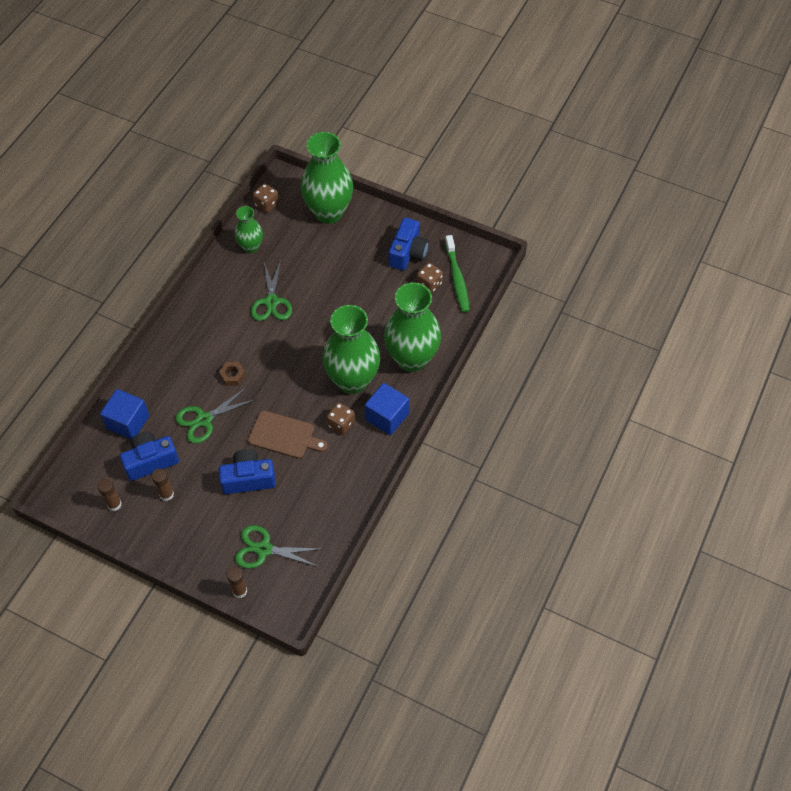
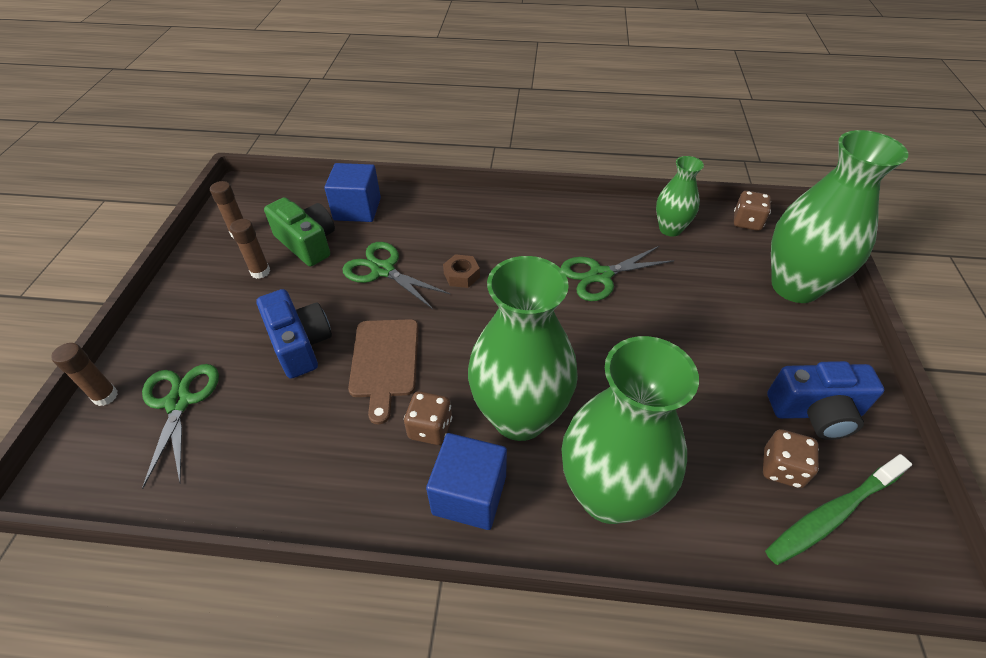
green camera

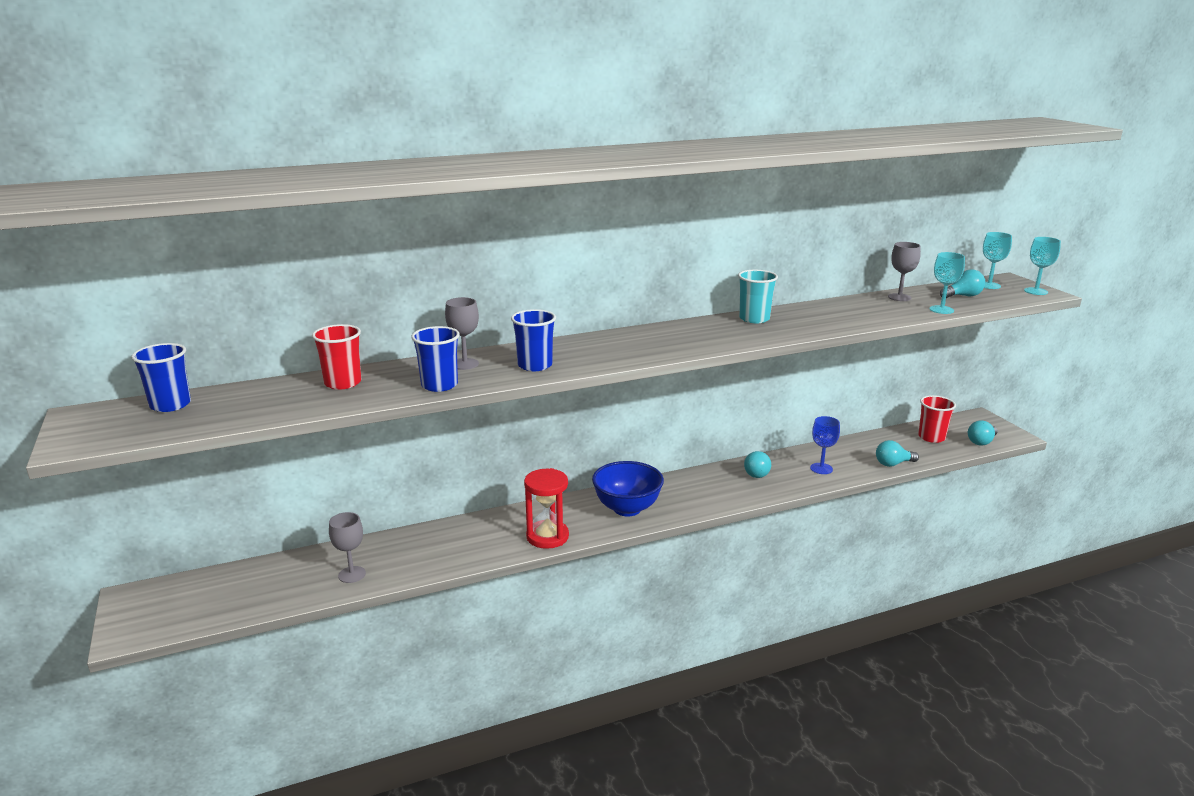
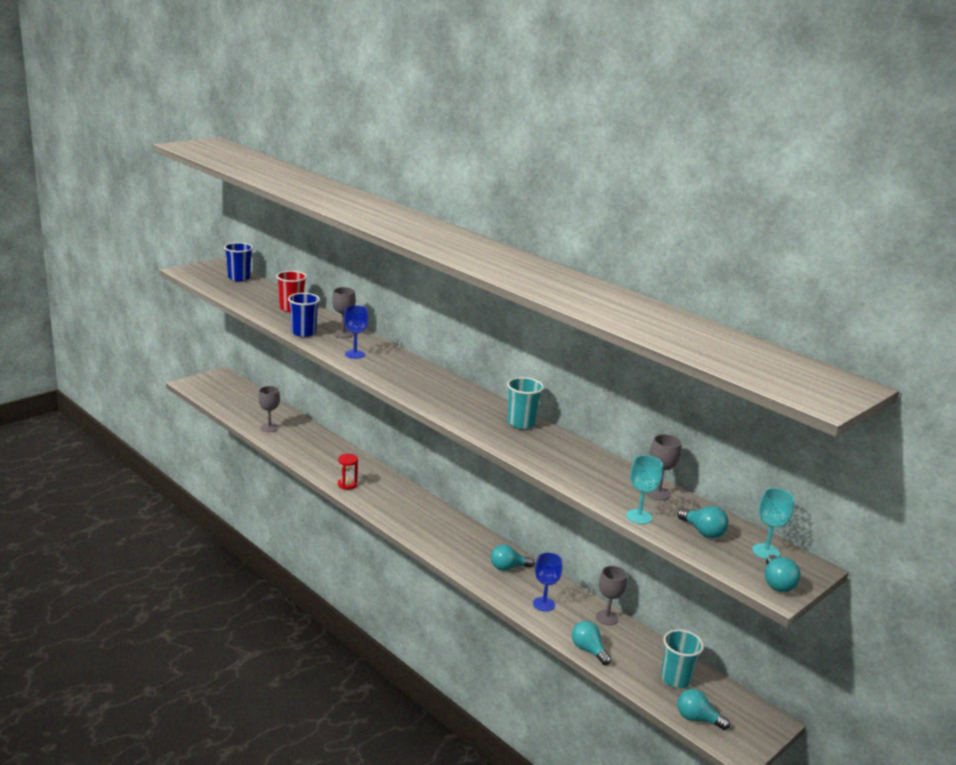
blue bowl
grey goblet (no. 3 from left)
blue goblet (no. 1 from left)
turquoise light bulb (no. 5 from left)
turquoise cup (no. 2 from left)
red hourglass

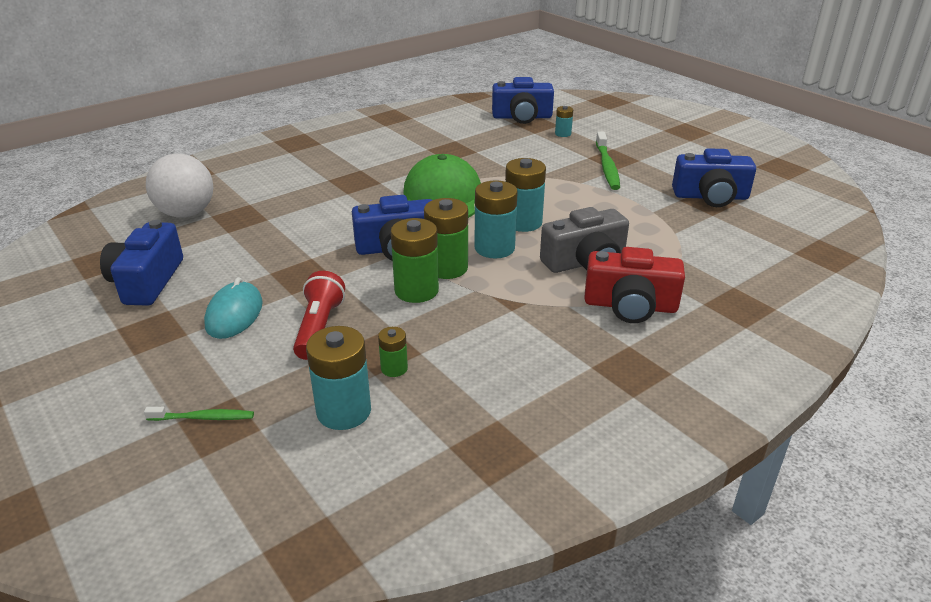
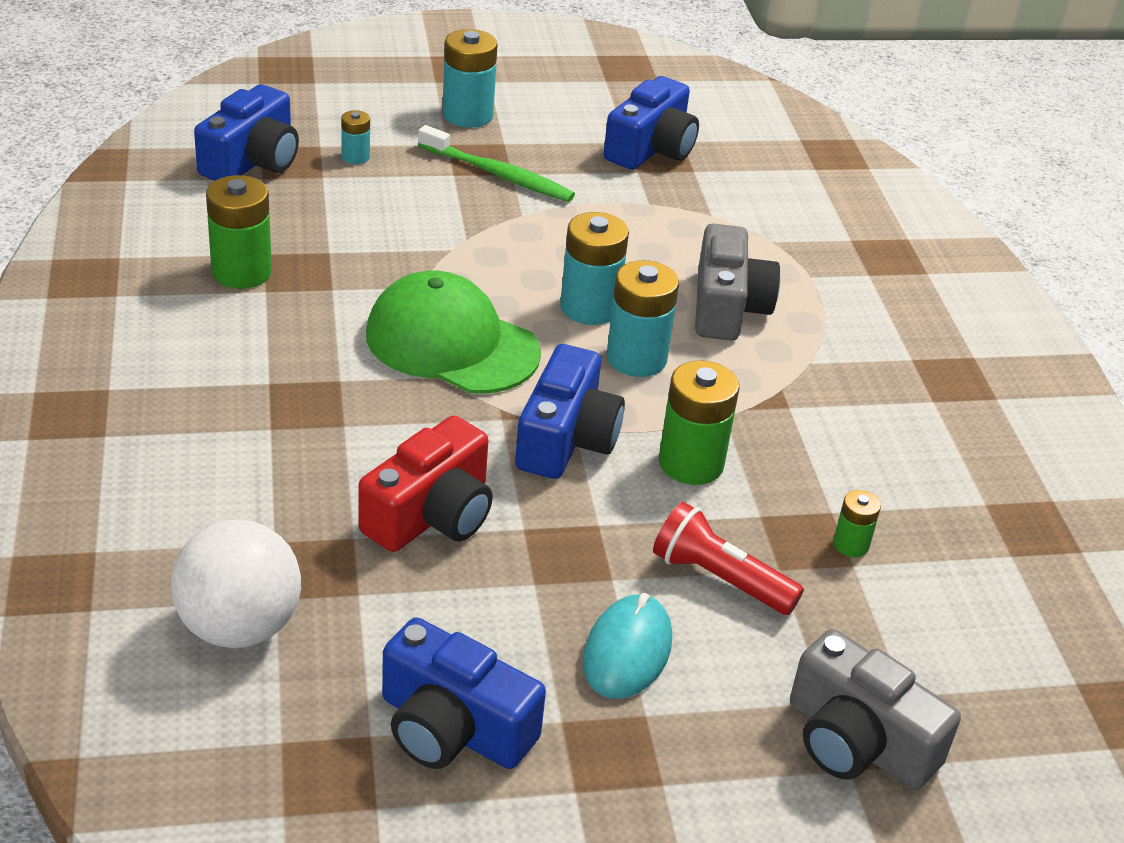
turquoise battery (no. 2 from left)
green battery (no. 1 from left)
red camera
grey camera (no. 2 from left)
turquoise mouse

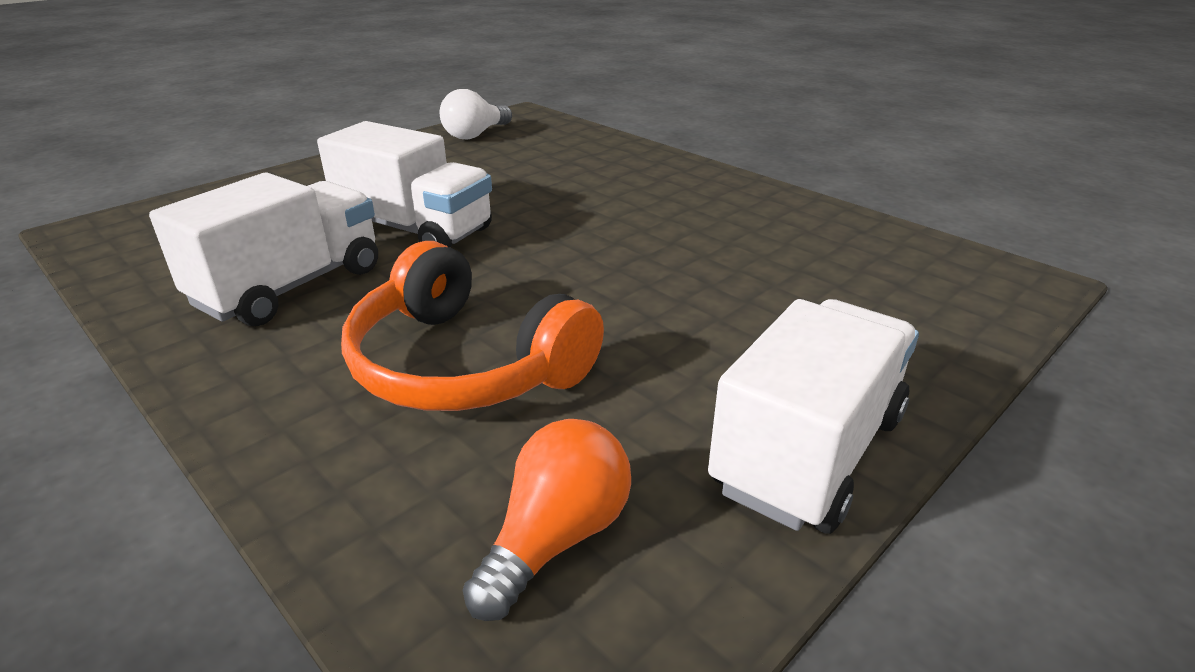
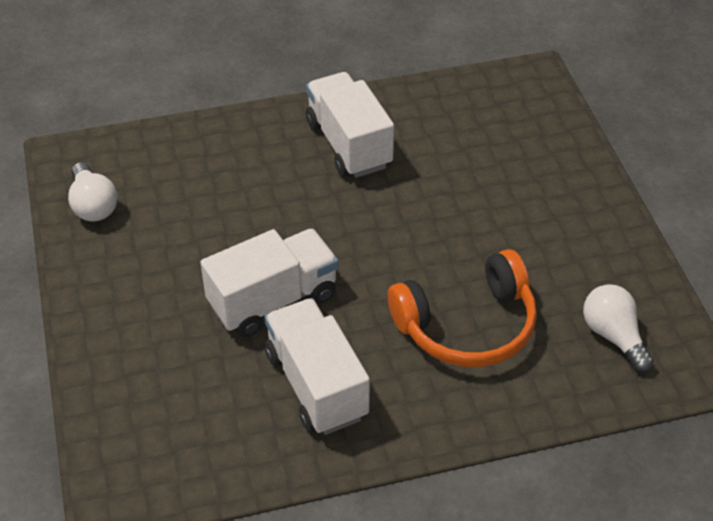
white truck (no. 3 from left)
white light bulb (no. 2 from left)

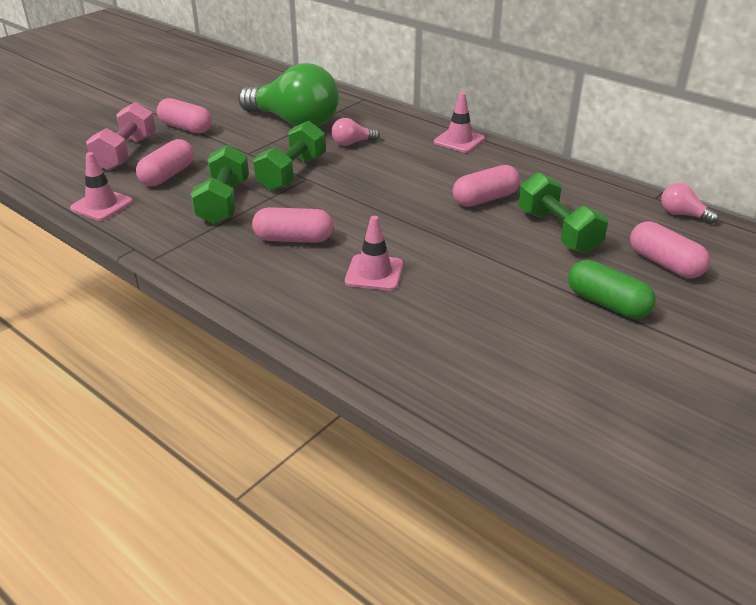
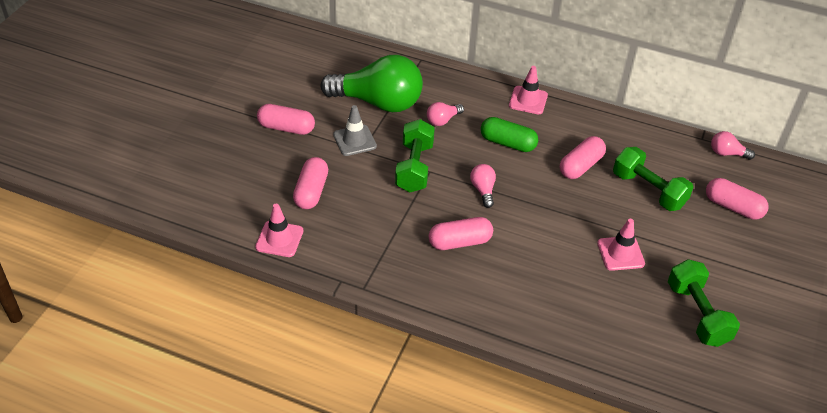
pink dumbbell
grey traffic cone
pink light bulb (no. 2 from left)
green dumbbell (no. 3 from left)
pink traffic cone (no. 3 from left)
green capsule

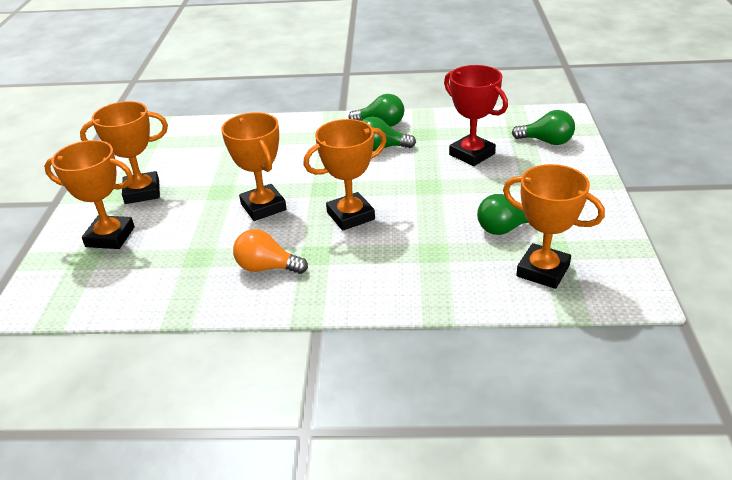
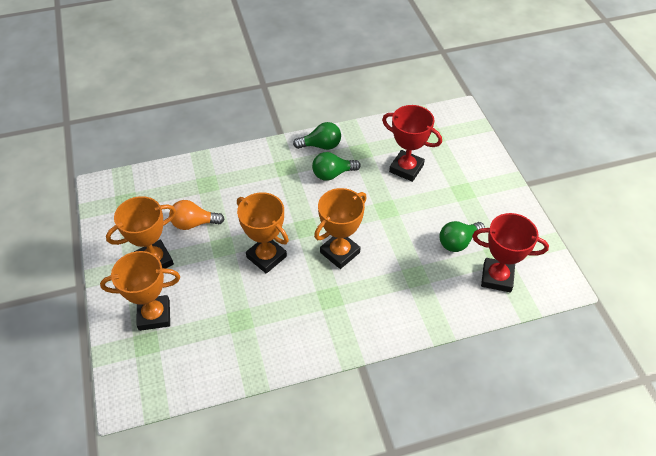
green light bulb (no. 4 from left in the first image)
orange light bulb
red trophy (no. 2 from left)

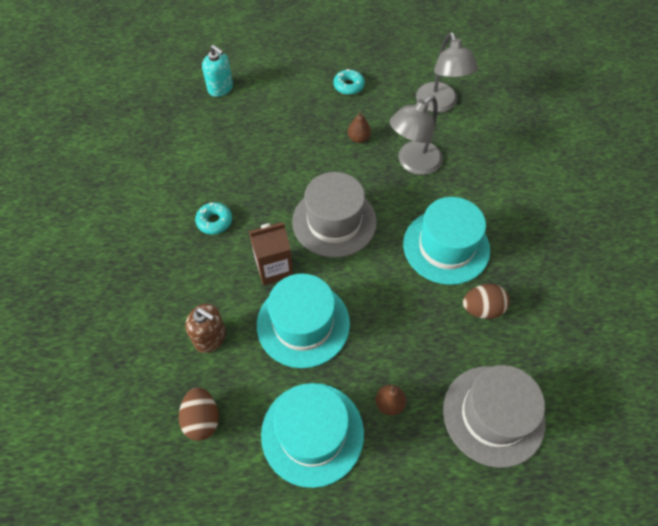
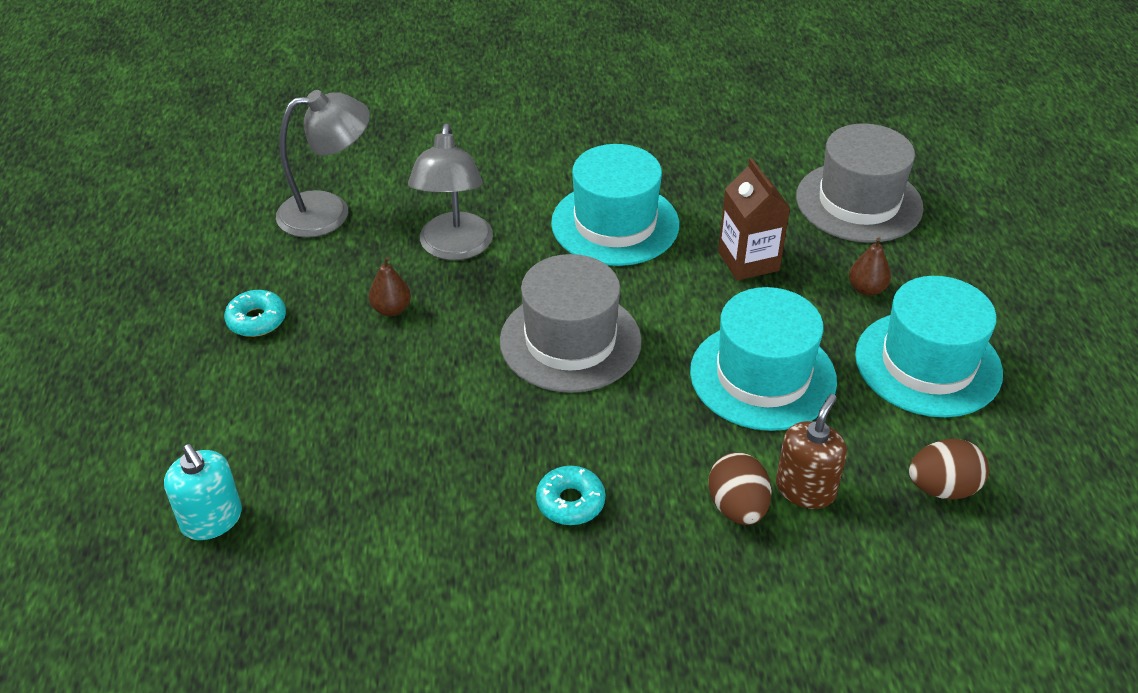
brown carton
brown egg (no. 1 from left)
turquoise soap dispenser
grey lamp (no. 2 from left)

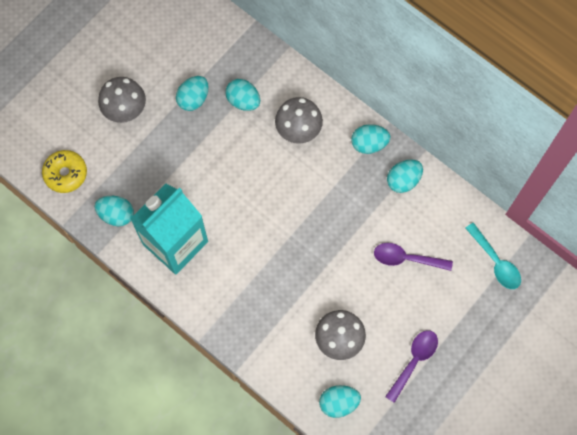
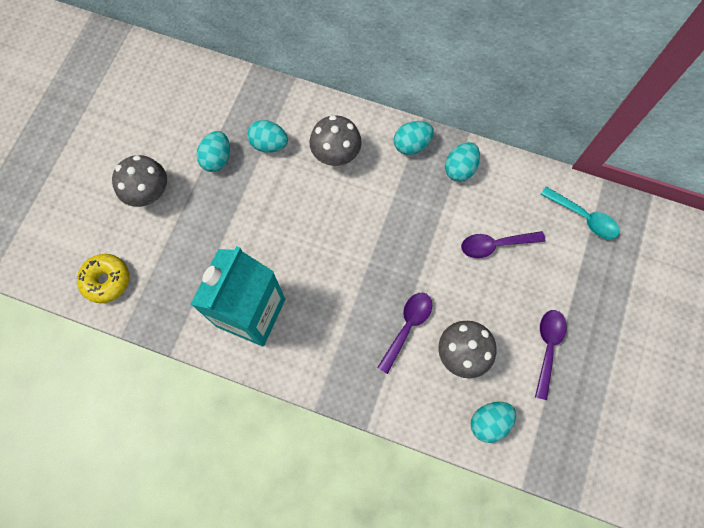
turquoise egg (no. 1 from left in the first image)
purple spoon (no. 1 from left)

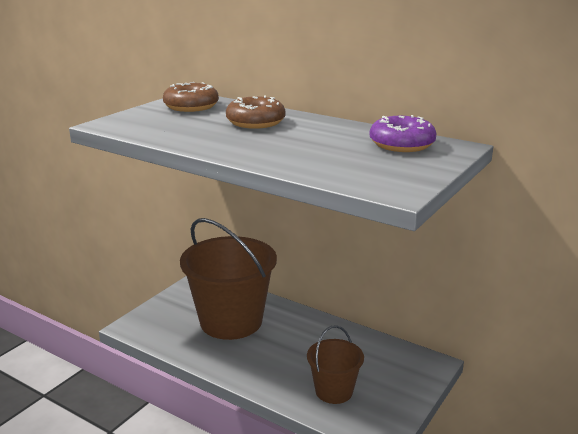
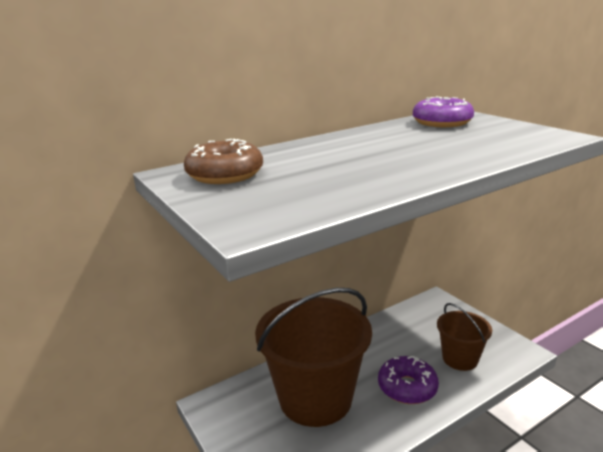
brown donut (no. 2 from left in the first image)
purple donut (no. 1 from left)

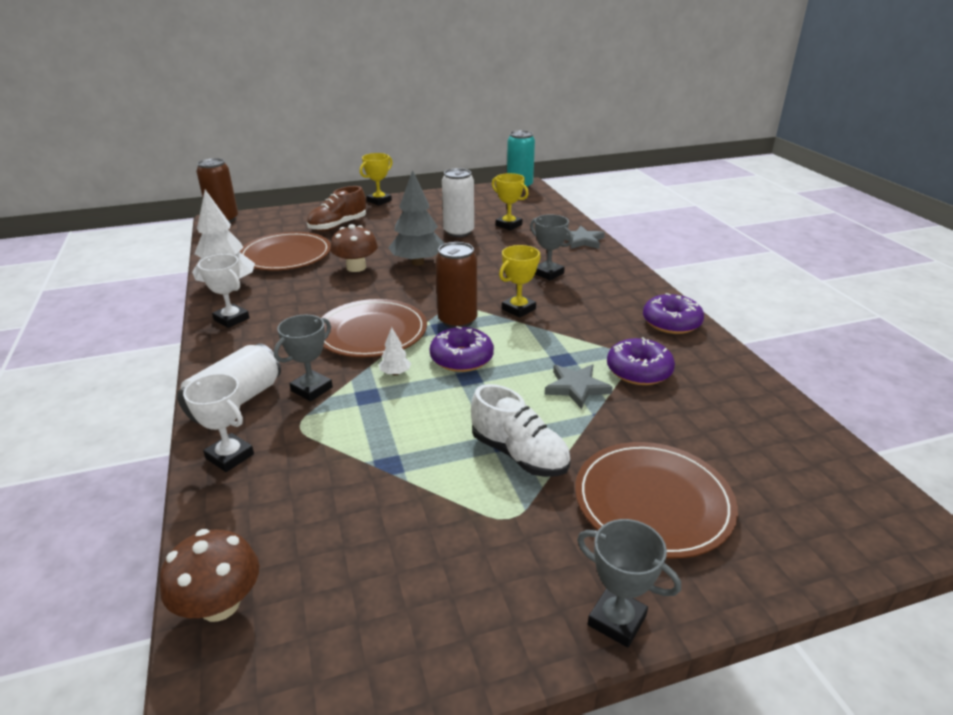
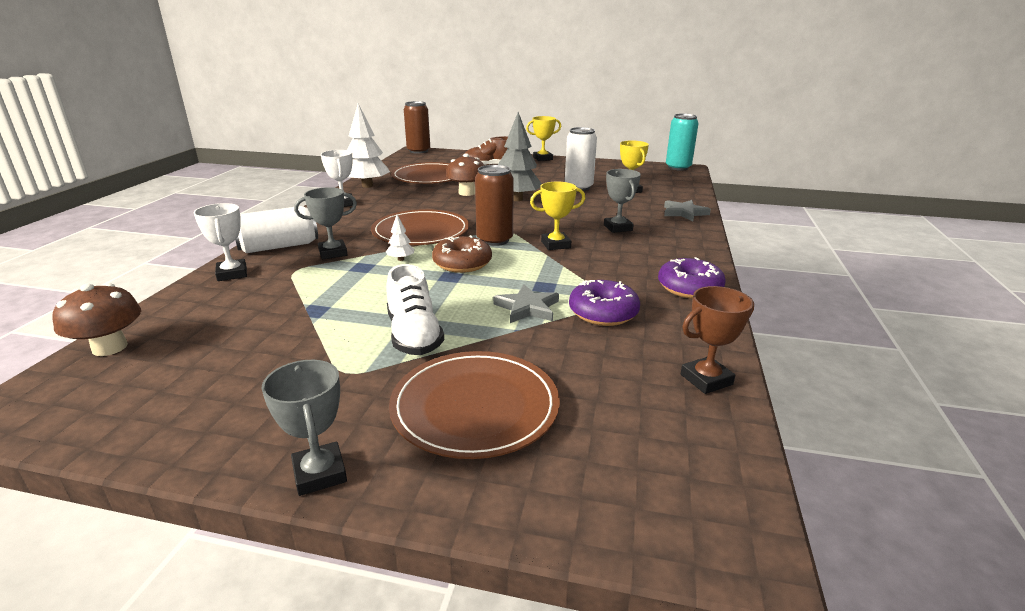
brown trophy
brown donut

